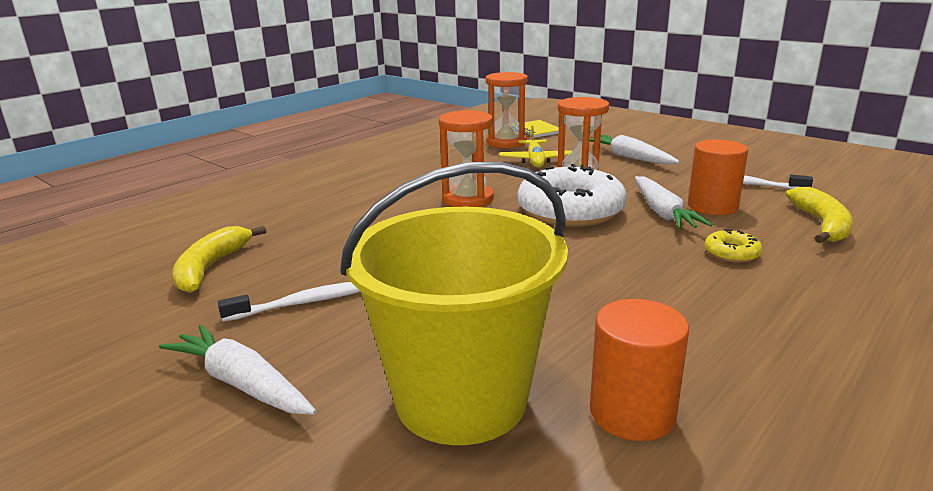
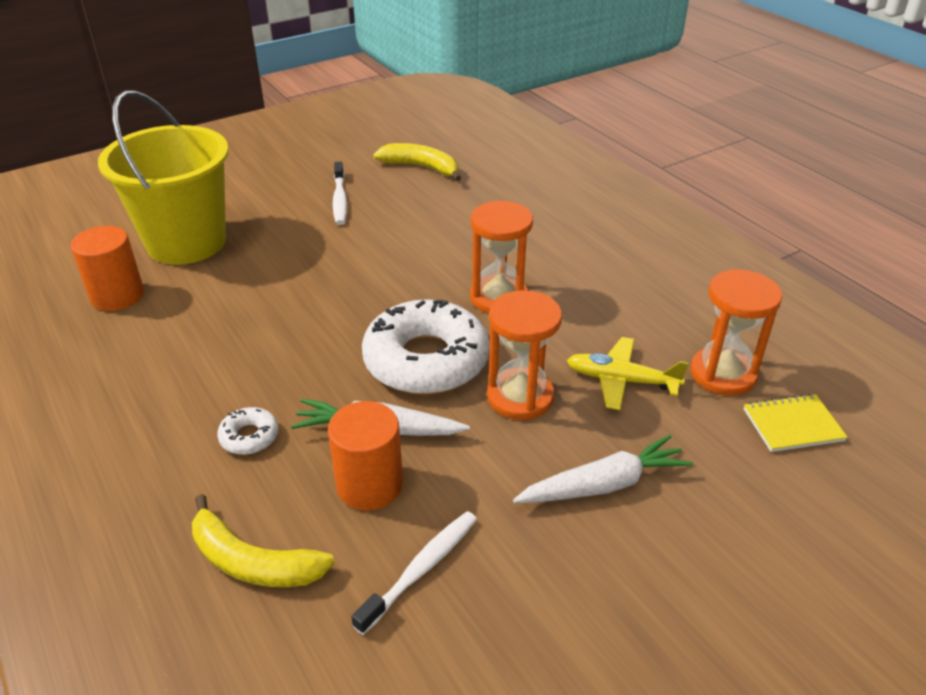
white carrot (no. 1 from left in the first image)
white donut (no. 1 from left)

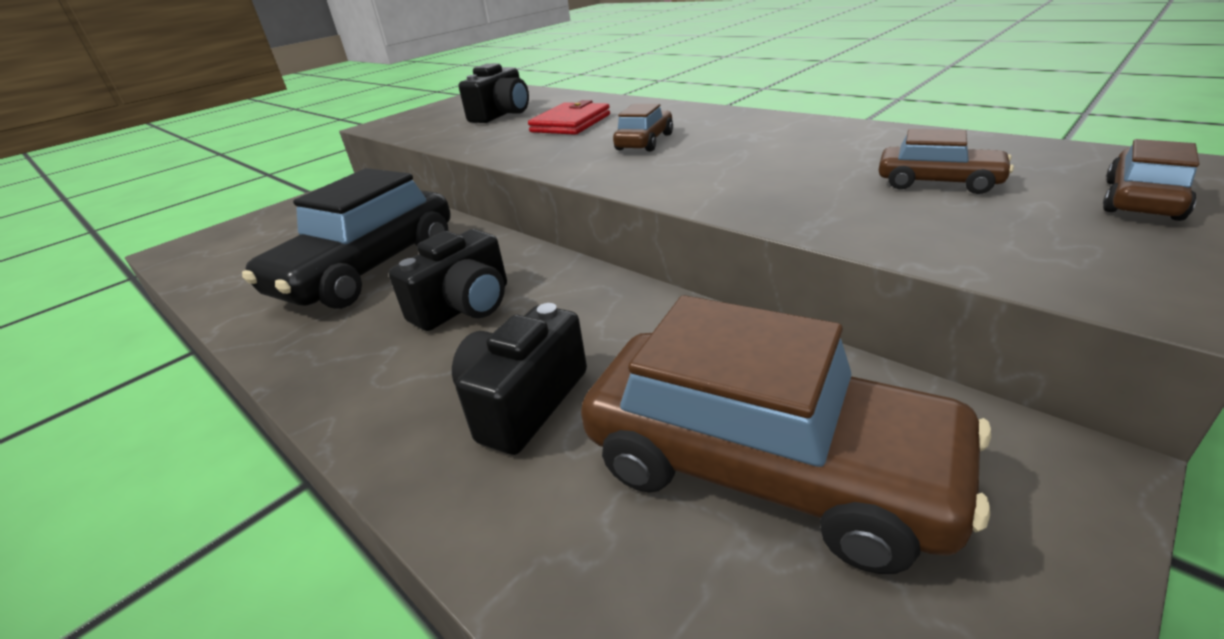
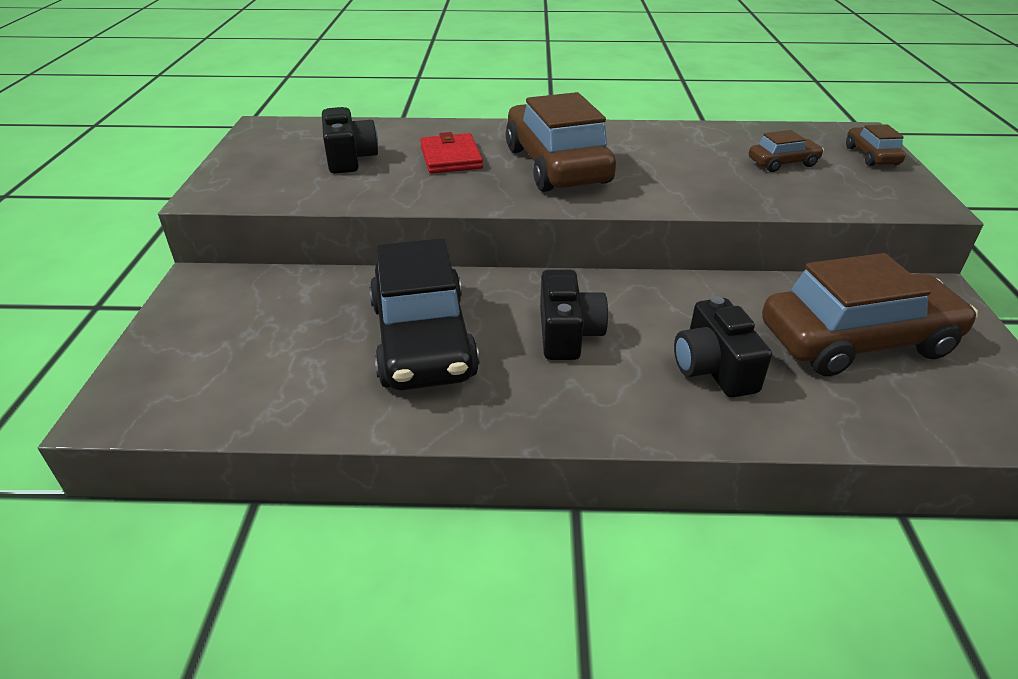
brown car (no. 1 from left)

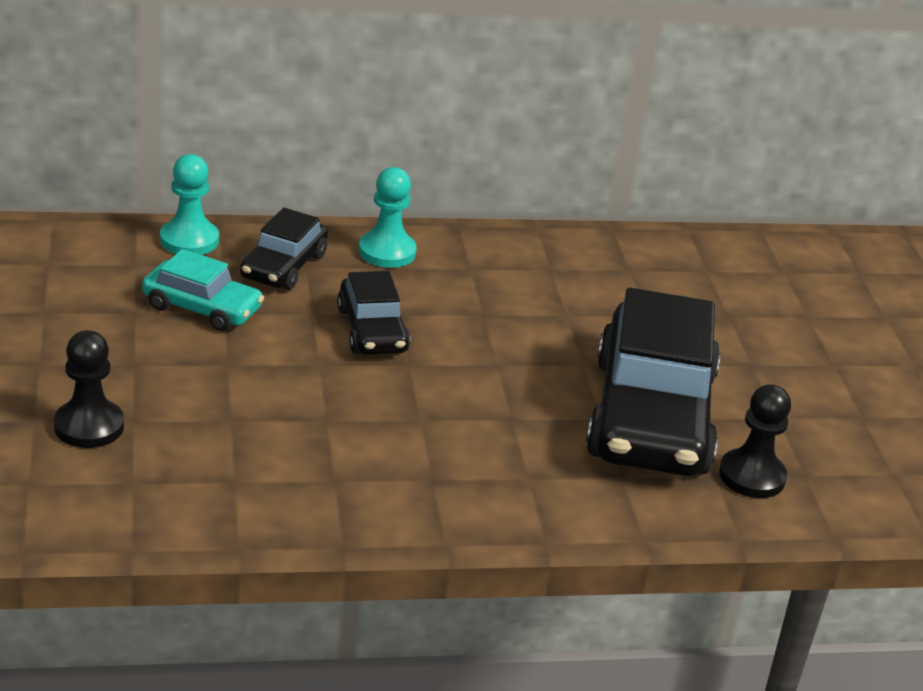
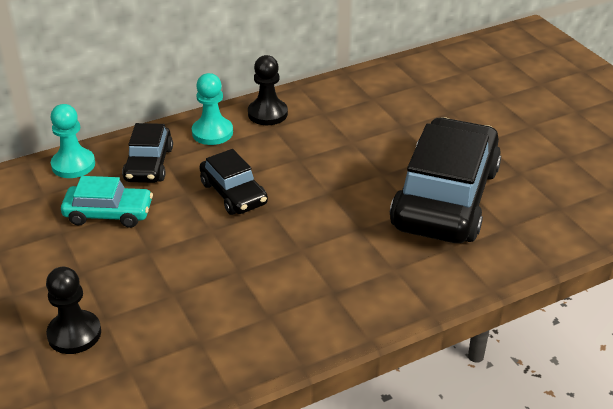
black pawn (no. 2 from left)
black car (no. 3 from left)

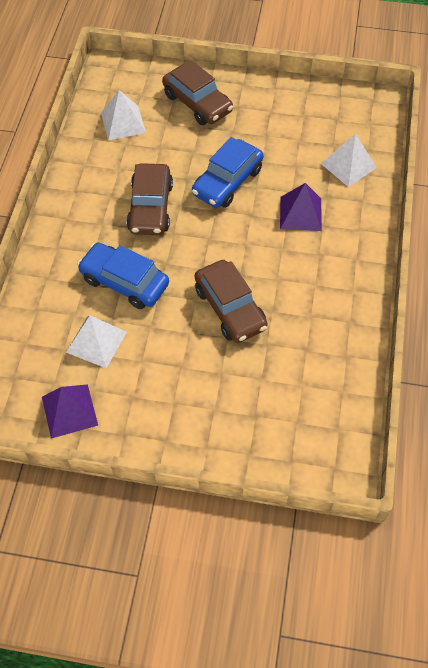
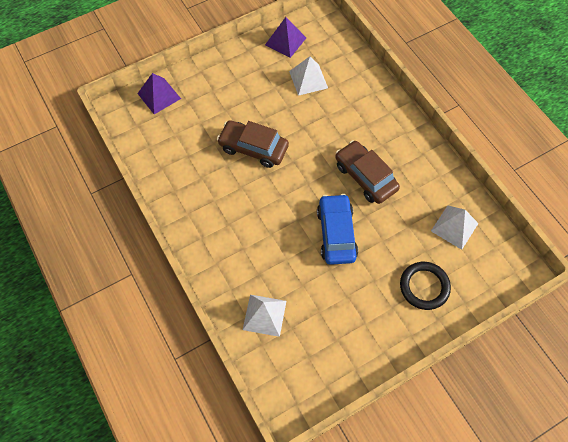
blue car (no. 1 from left in the first image)
purple pyramid (no. 1 from left)
black ring

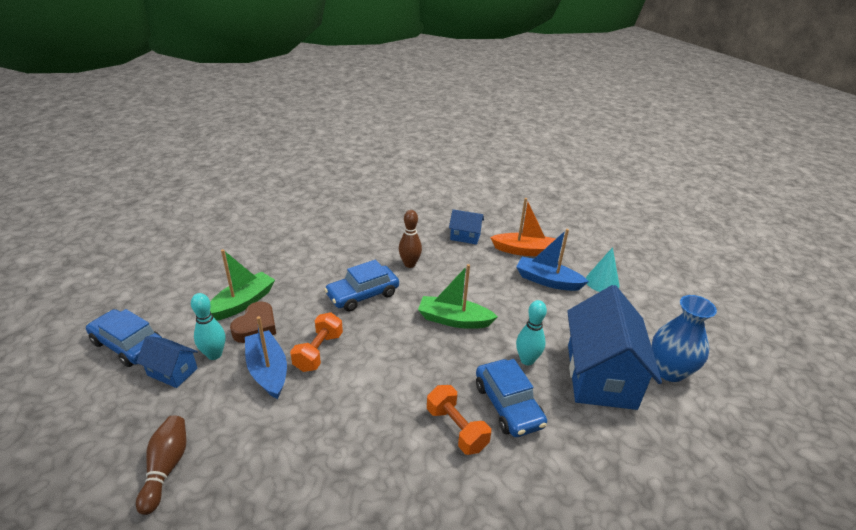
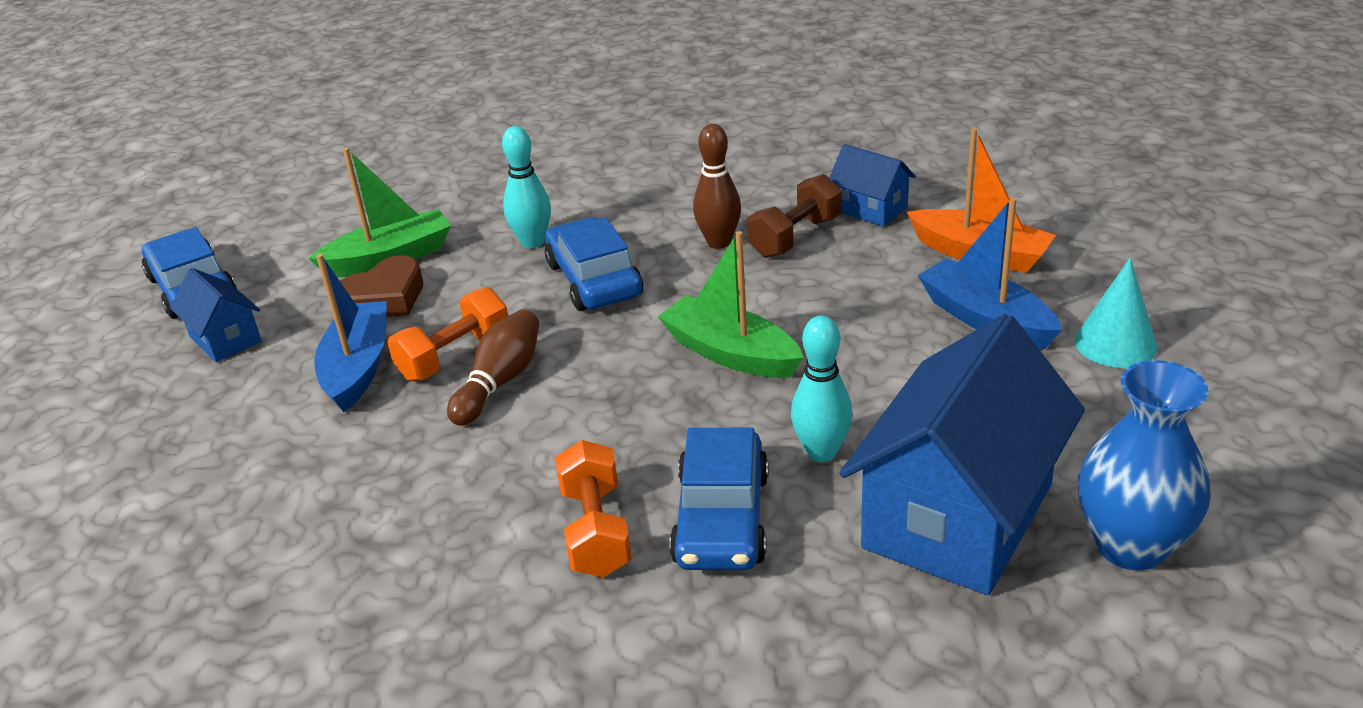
brown dumbbell
brown bowling pin (no. 1 from left)
turquoise bowling pin (no. 1 from left)
blue car (no. 2 from left)

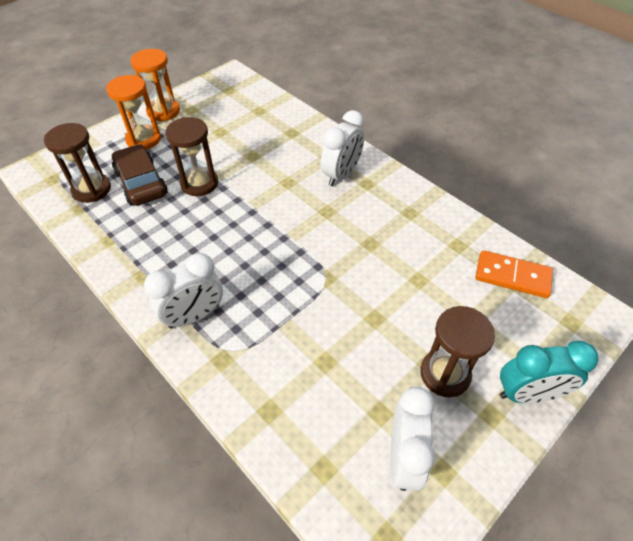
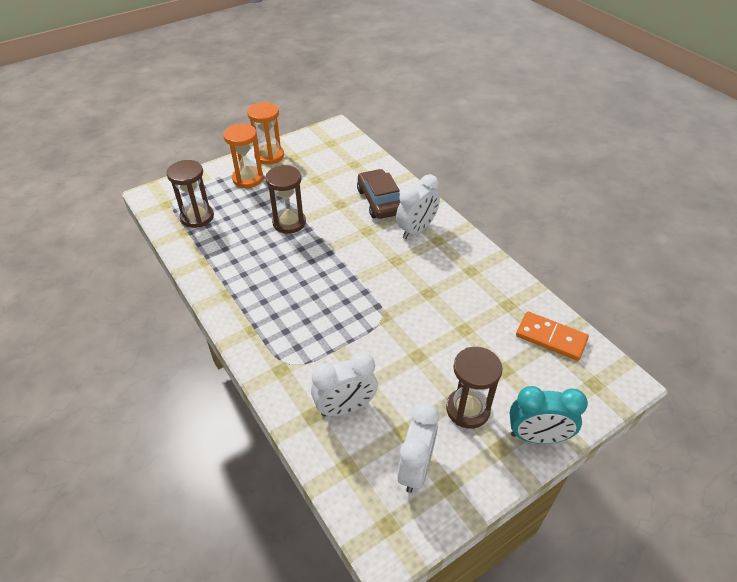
brown car
white clock (no. 1 from left)

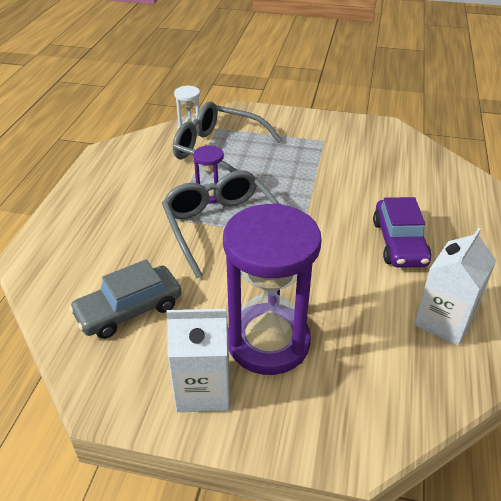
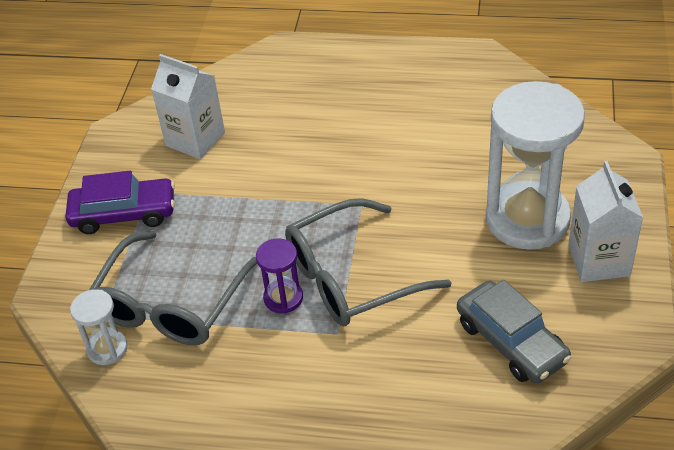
purple car
white carton (no. 1 from left)
white hourglass (no. 2 from left)

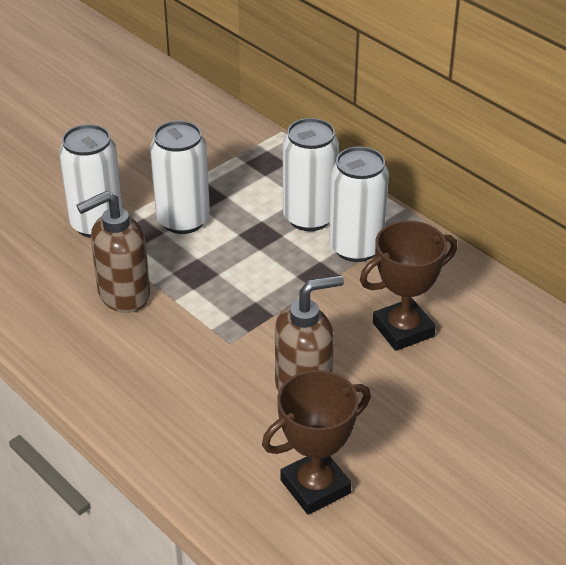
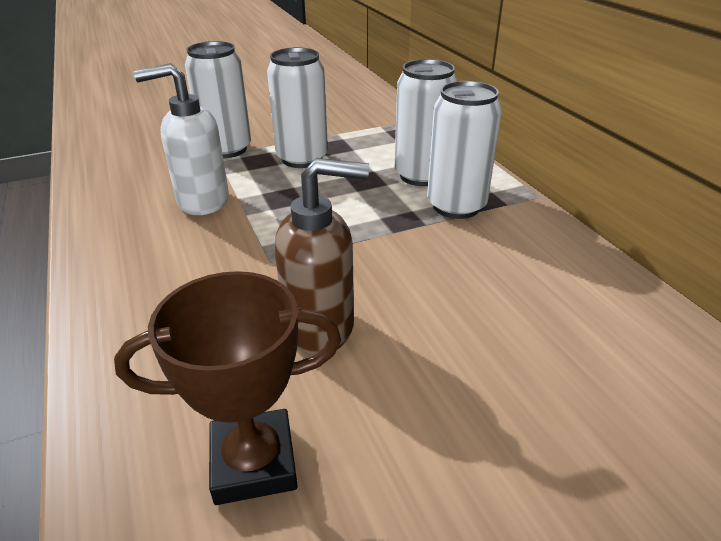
brown trophy (no. 2 from left in the first image)
white soap dispenser

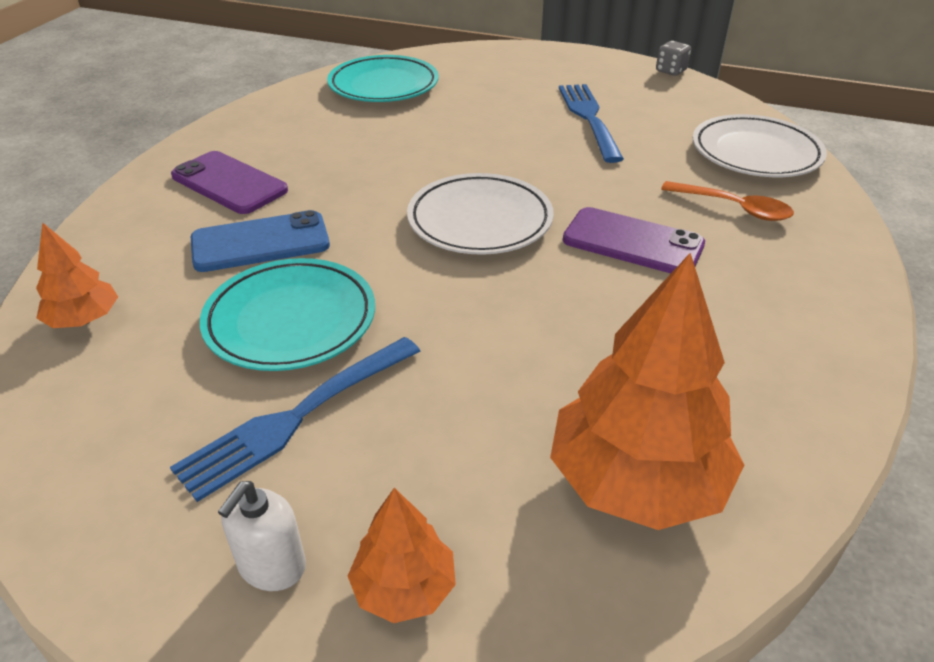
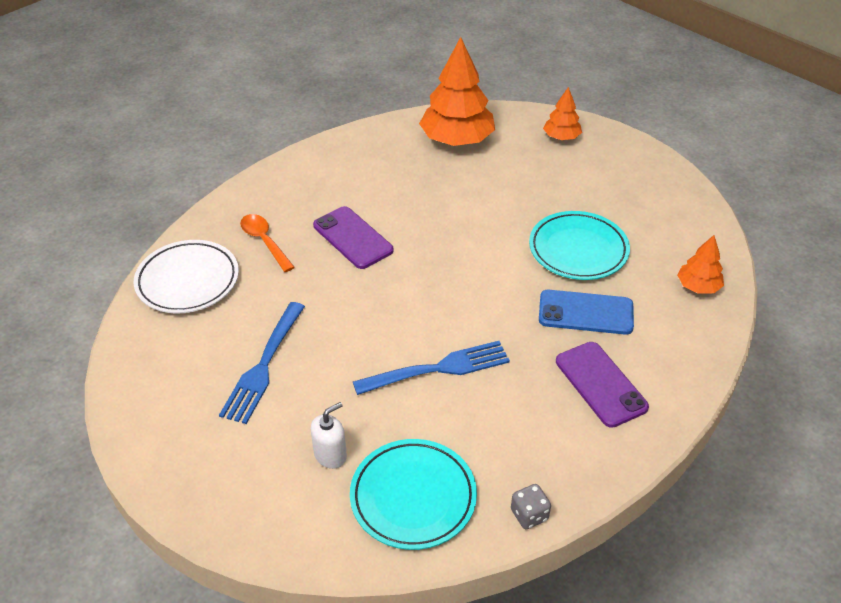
white plate (no. 1 from left in the first image)
blue fork (no. 2 from left)
white soap dispenser
grey dice

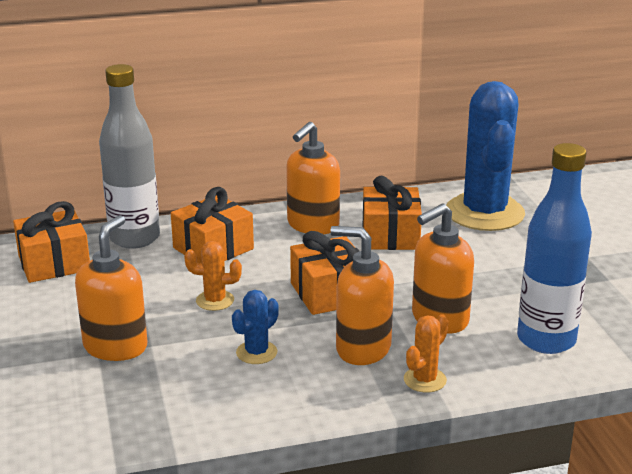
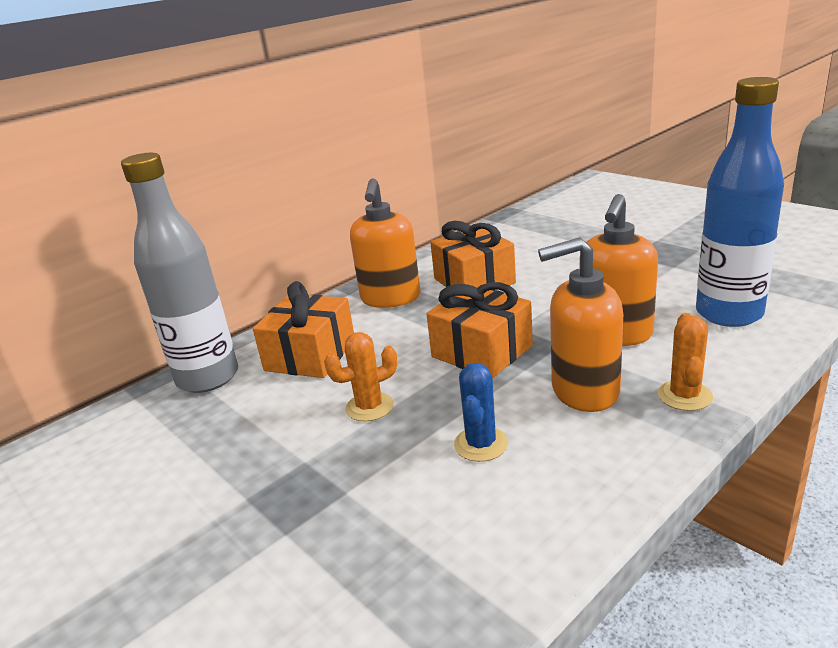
orange gift (no. 1 from left in the first image)
orange soap dispenser (no. 1 from left in the first image)
blue cactus (no. 2 from left in the first image)

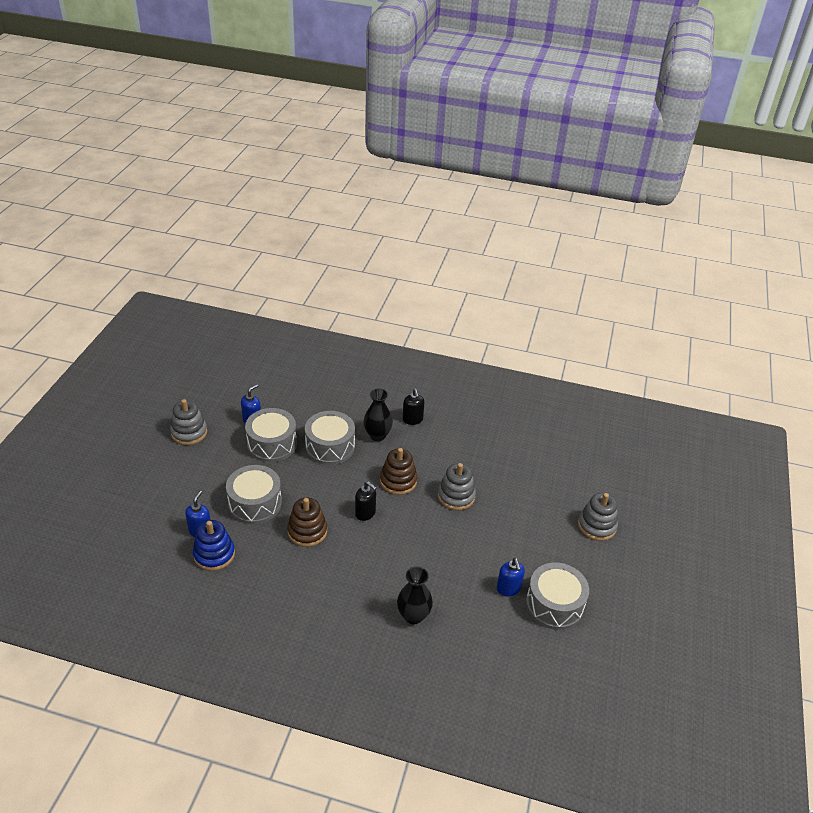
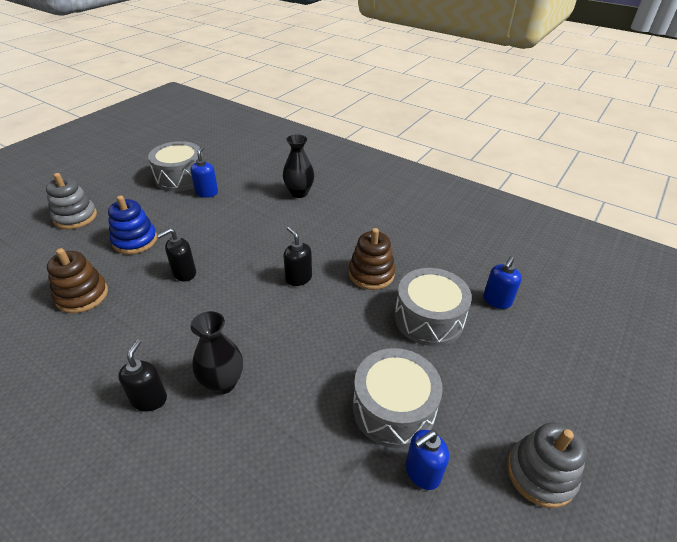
grey drum (no. 3 from left in the first image)
blue stacking toy
brown stacking toy (no. 1 from left)
black soap dispenser (no. 2 from left)

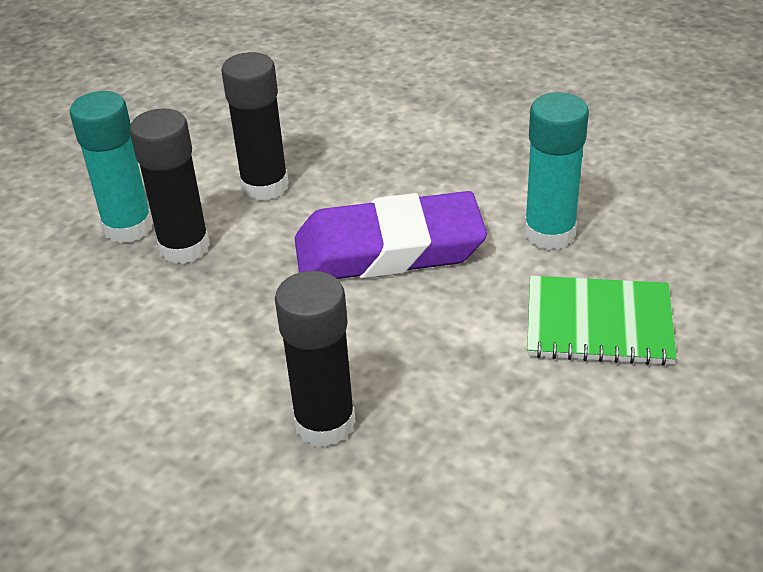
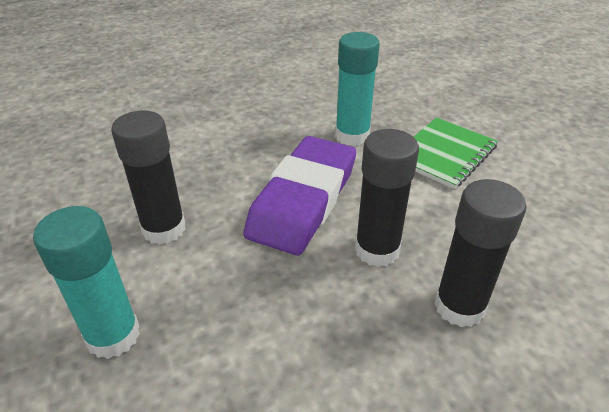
black glue stick (no. 2 from left)

